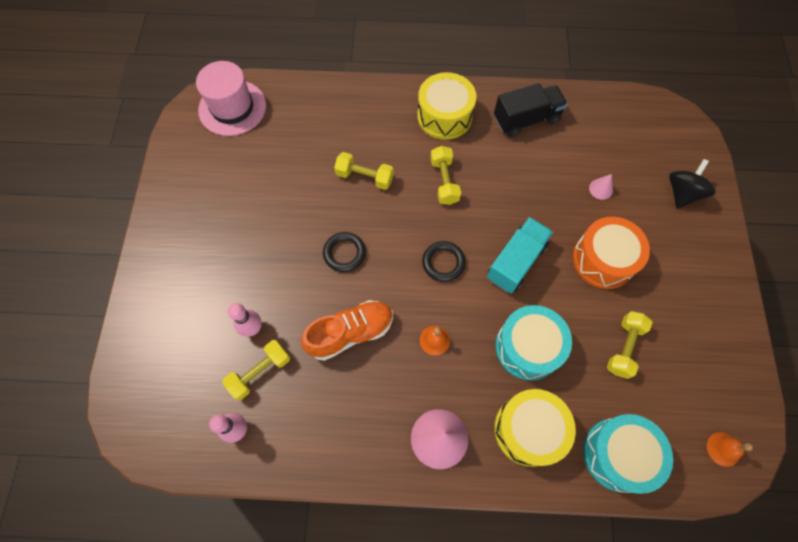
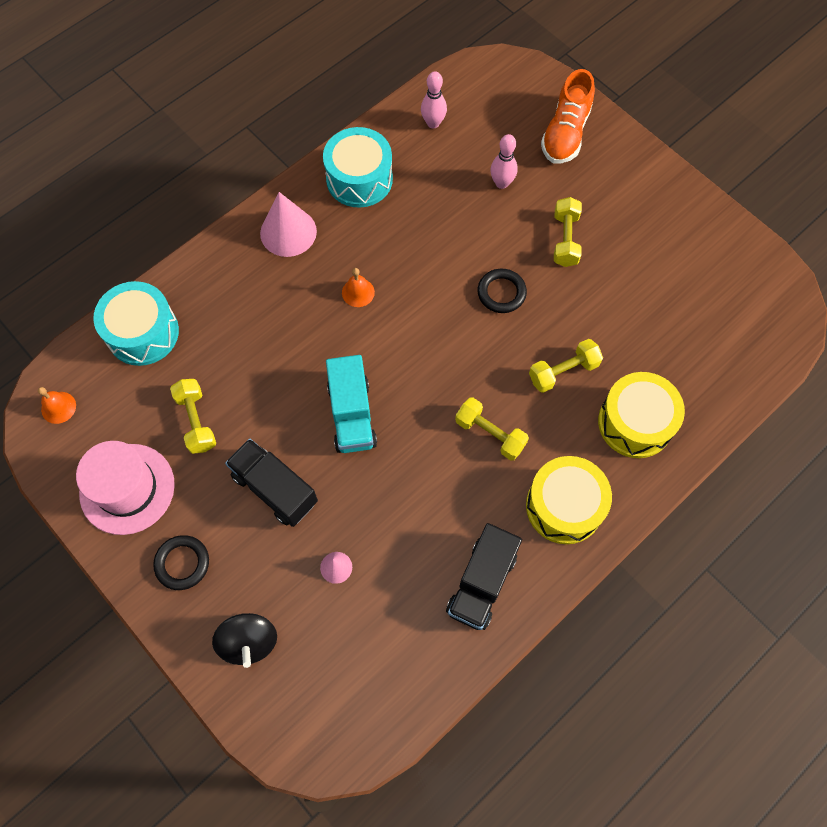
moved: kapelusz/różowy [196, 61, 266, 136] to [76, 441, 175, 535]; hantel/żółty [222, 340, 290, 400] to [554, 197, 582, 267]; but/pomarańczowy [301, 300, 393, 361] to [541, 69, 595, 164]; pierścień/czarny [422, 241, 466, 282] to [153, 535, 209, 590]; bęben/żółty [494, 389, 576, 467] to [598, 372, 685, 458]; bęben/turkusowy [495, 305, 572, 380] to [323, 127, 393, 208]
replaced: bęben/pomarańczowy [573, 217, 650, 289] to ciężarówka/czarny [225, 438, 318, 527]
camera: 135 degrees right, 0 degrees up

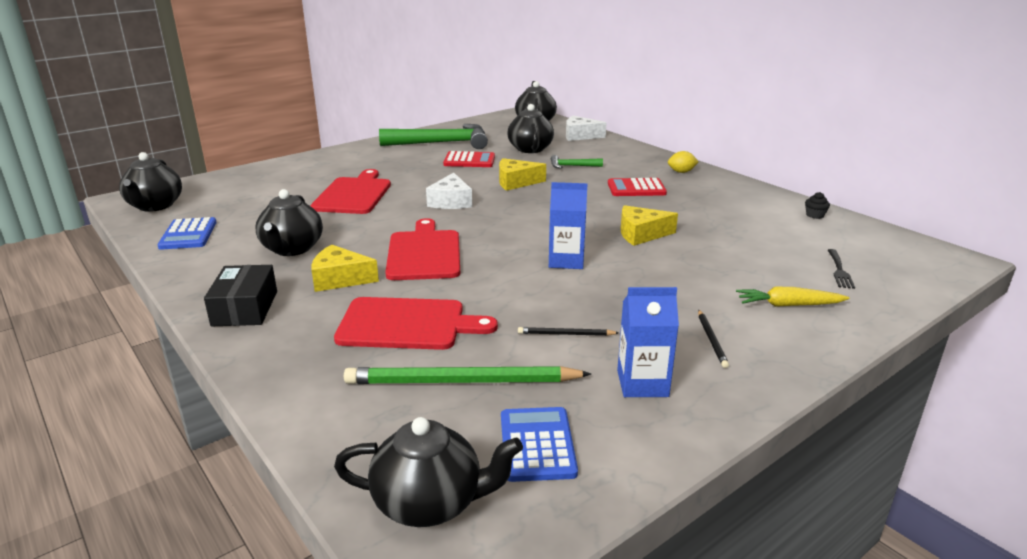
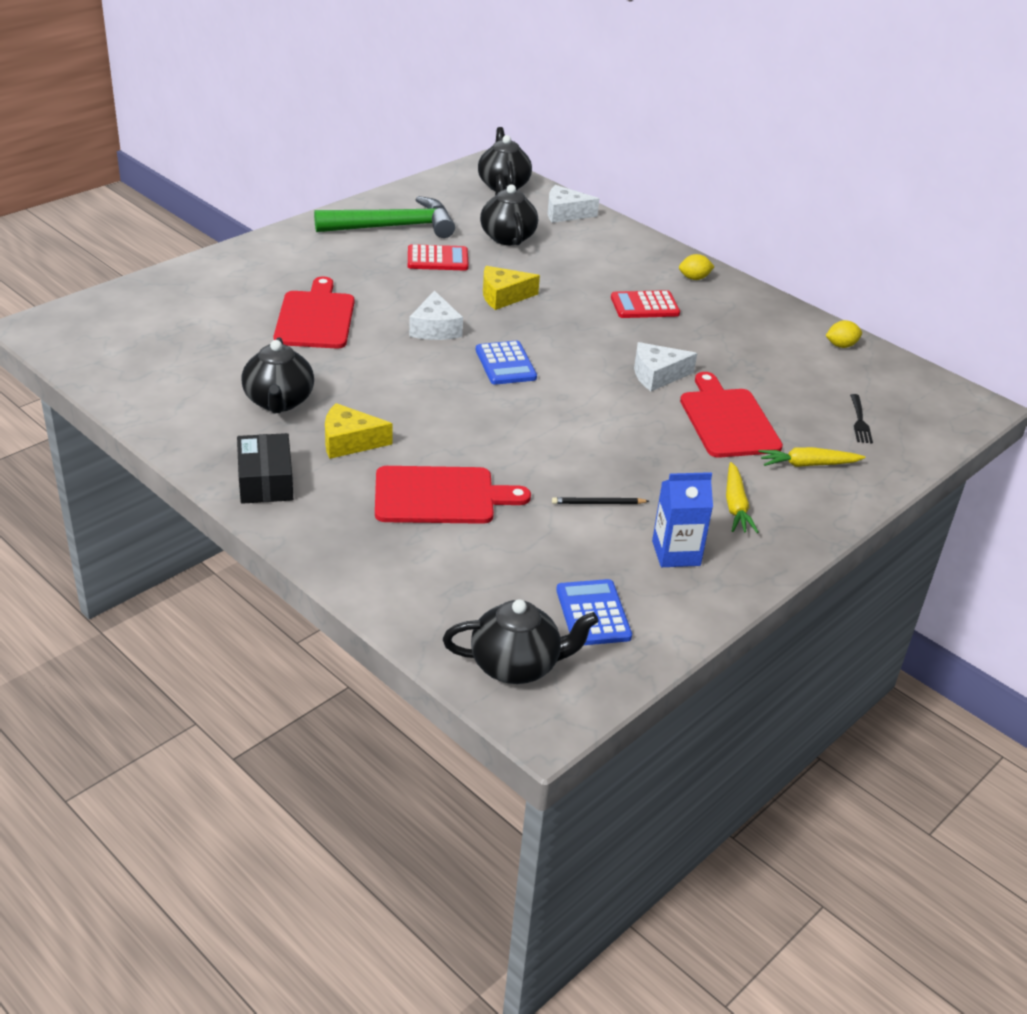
removed: imbryk/czarny [119, 152, 182, 212]; ołówek/zielony [344, 366, 591, 384]; karton mleka/niebieski [549, 182, 588, 269]; młotek/zielony [551, 155, 603, 169]
moved: kalkulator/niebieski [157, 217, 217, 250] to [476, 341, 537, 385]; deska do krojenia/czerwony [385, 218, 460, 280] to [680, 372, 783, 458]
replaced: ołówek/czarny [698, 310, 729, 368] to marchewka/żółty [726, 462, 759, 533]; muffinka/czarny [805, 192, 830, 219] to cytryna/żółty [826, 320, 862, 348]
recoloured: ser/żółty [621, 205, 678, 246] to ser/biały [634, 342, 697, 391]
camera: 10 degrees left, 10 degrees up

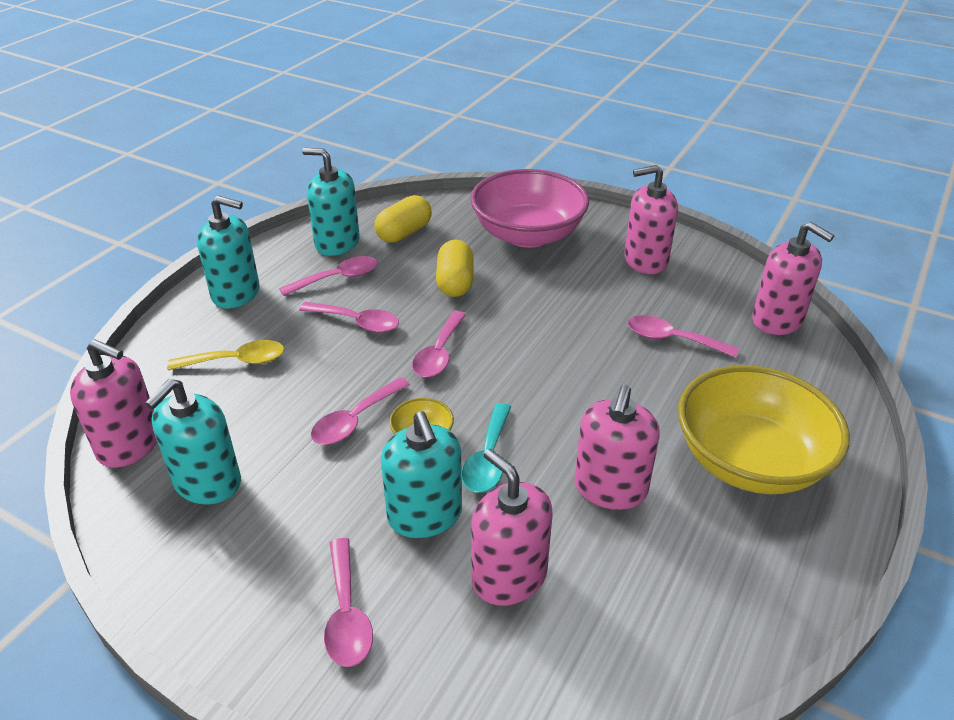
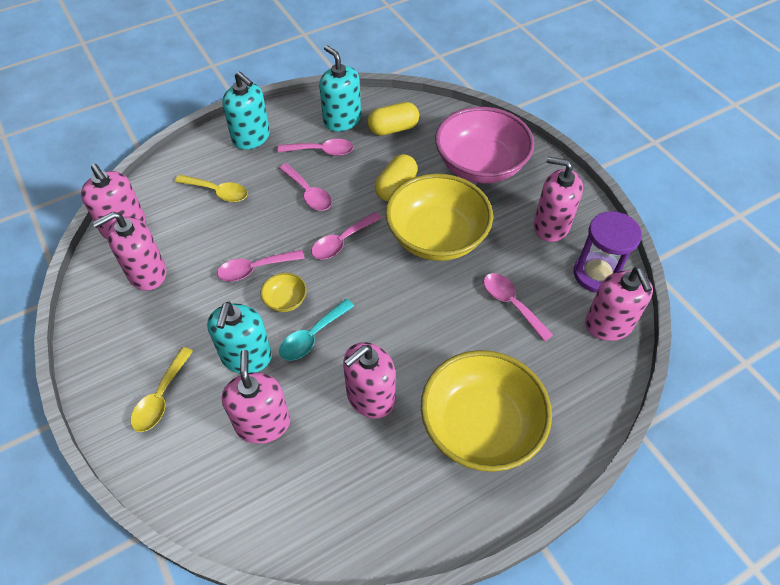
added: miska/żółty [385, 174, 493, 261]; klepsydra/fioletowy [574, 211, 642, 293]
recoloured: dozownik mydła/turkusowy [145, 379, 241, 505] to dozownik mydła/różowy [92, 212, 167, 290]; łyżka/różowy [324, 538, 373, 667] to łyżka/żółty [131, 347, 193, 432]
camera: 30 degrees right, 15 degrees up

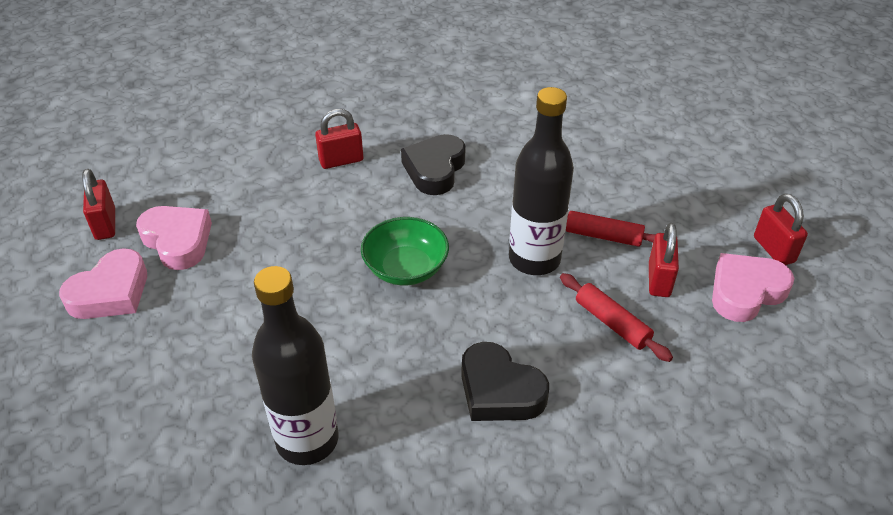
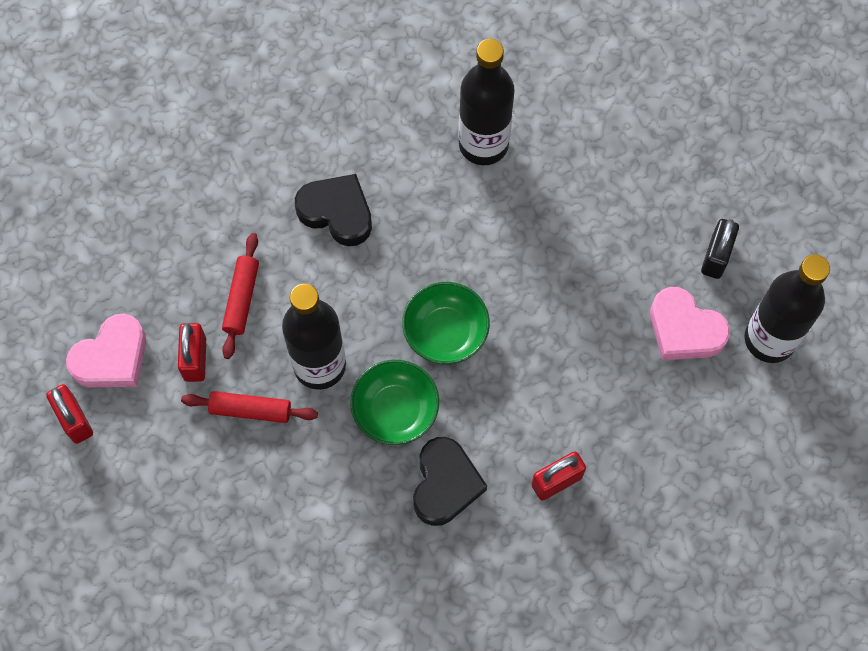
added: miska/zielony [350, 360, 439, 445]
replaced: serce/różowy [59, 248, 147, 319] to kłódka/czarny [701, 219, 739, 279]; kłódka/czerwony [82, 169, 115, 240] to butelka/czarny [745, 254, 830, 363]
turned: wałek do ciasta/czerwony [560, 273, 673, 362] = [222, 233, 259, 359] 60 degrees clockwise
camera: 170 degrees right, 25 degrees up

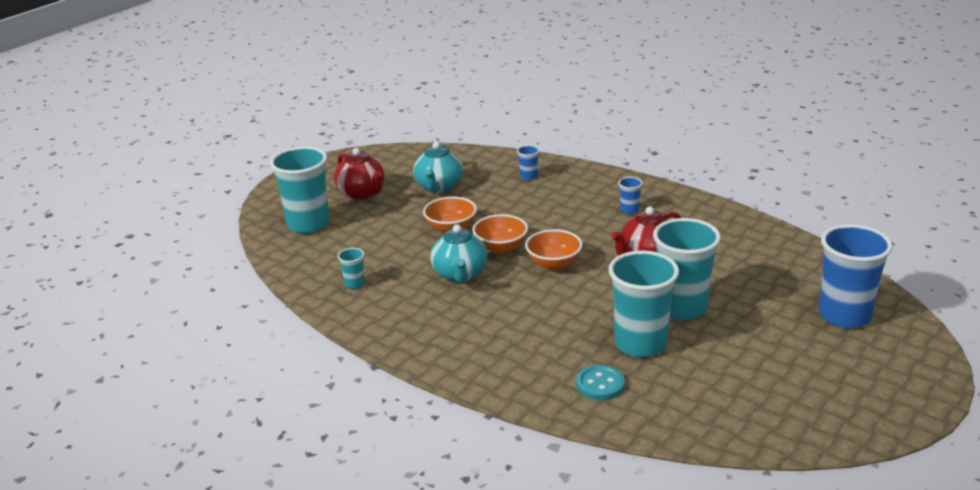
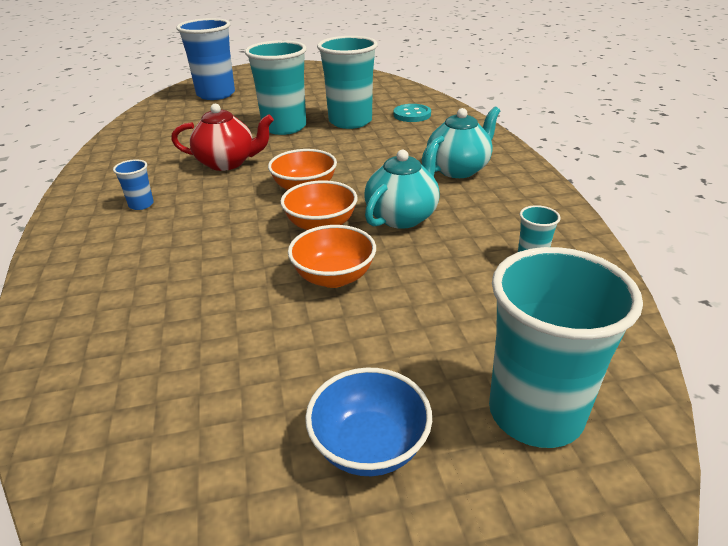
removed: szklanka/niebieski [517, 145, 540, 180]
moved: imbryk/turkusowy [413, 142, 463, 193] to [422, 107, 500, 178]
replaced: imbryk/czerwony [334, 148, 384, 199] to miska/niebieski [305, 368, 432, 476]
camera: 140 degrees left, 5 degrees up

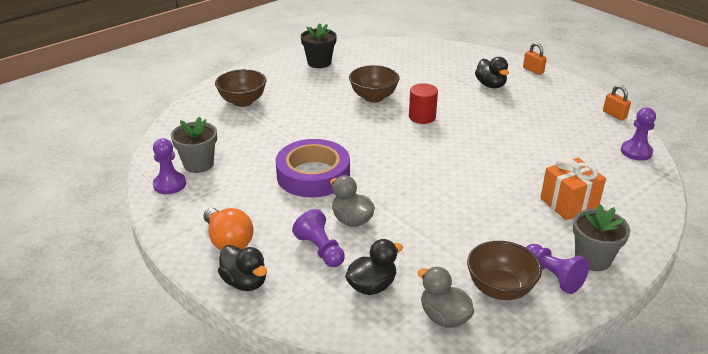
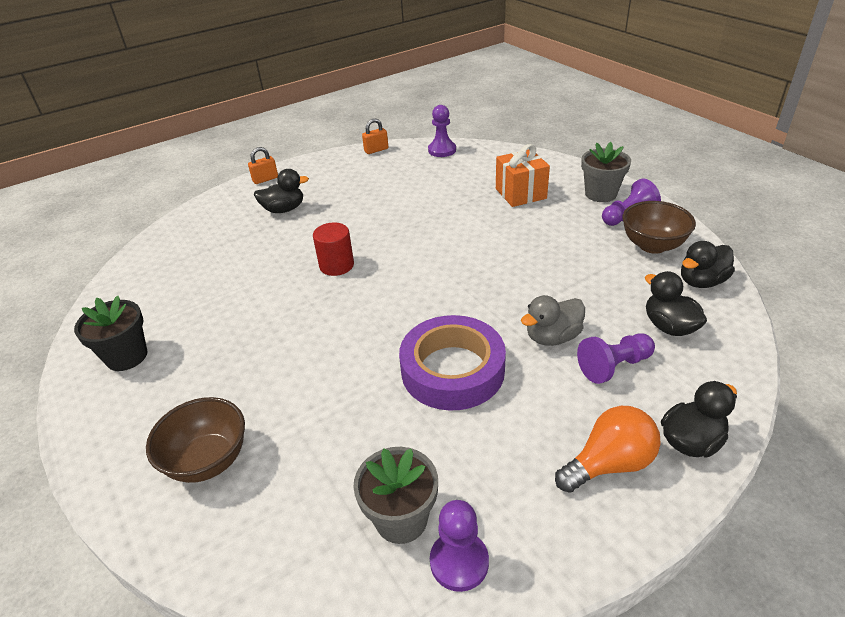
removed: miska/brązowy [349, 65, 400, 103]
recoloured: kaczka/szary [418, 267, 474, 328] to kaczka/czarny [681, 241, 735, 288]
camera: 80 degrees left, 5 degrees up

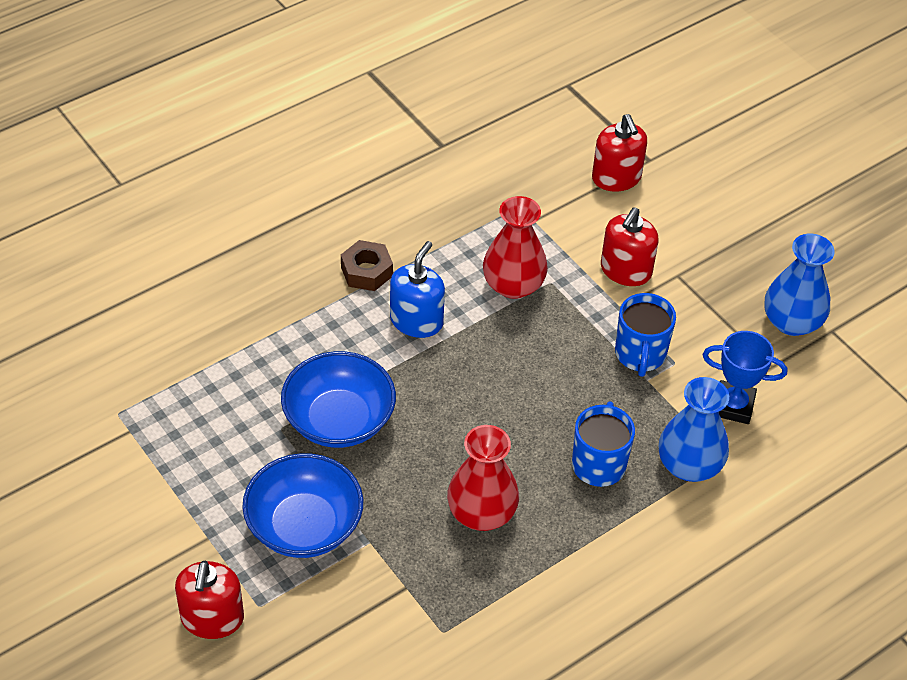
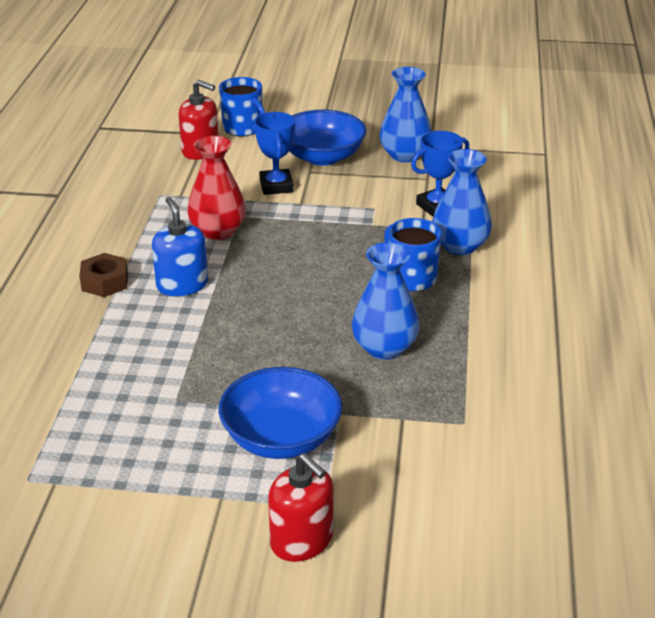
moved: miska/niebieski [281, 351, 396, 448] to [290, 110, 366, 166]; kubek/niebieski [615, 293, 676, 377] to [219, 77, 266, 136]
replaced: dozownik mydła/czerwony [601, 207, 658, 286] to puchar/niebieski [254, 112, 295, 195]
recoloured: wazon/czerwony [447, 425, 519, 531] to wazon/niebieski [352, 242, 419, 360]
camera: 45 degrees left, 15 degrees down

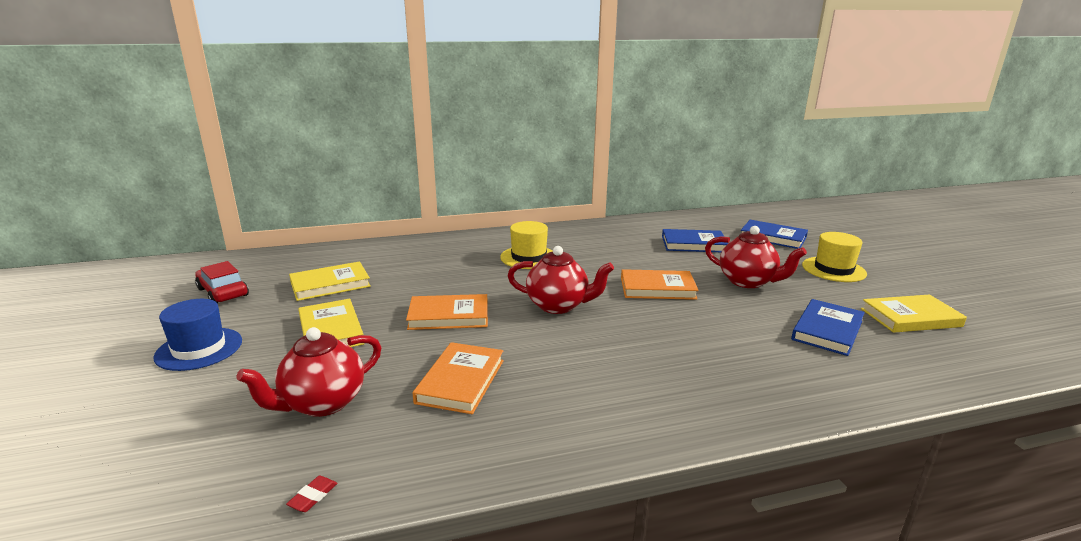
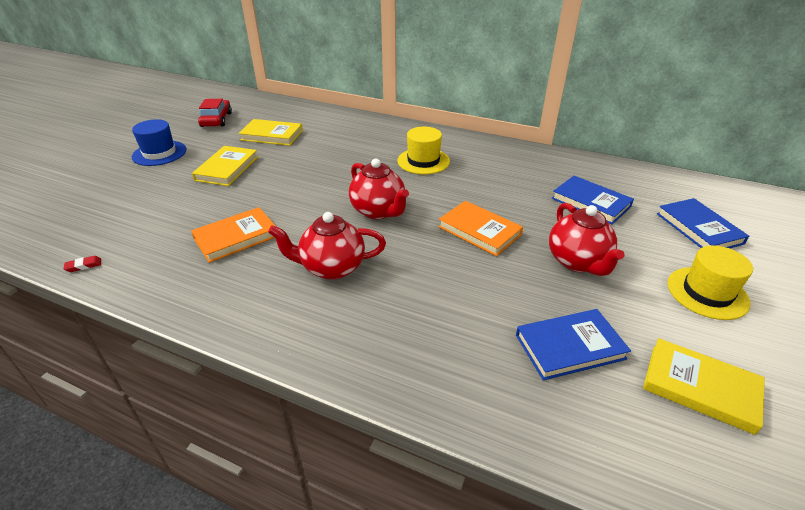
removed: książka/pomarańczowy [406, 294, 488, 330]
moved: imbryk/czerwony [237, 327, 381, 417] to [268, 212, 386, 280]
camera: 40 degrees right, 15 degrees up

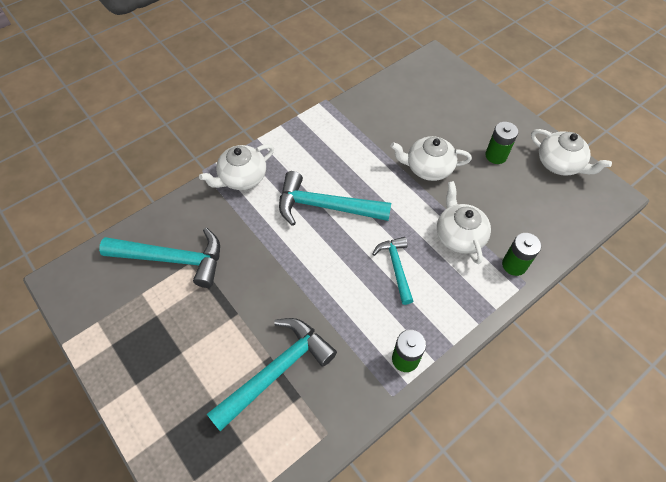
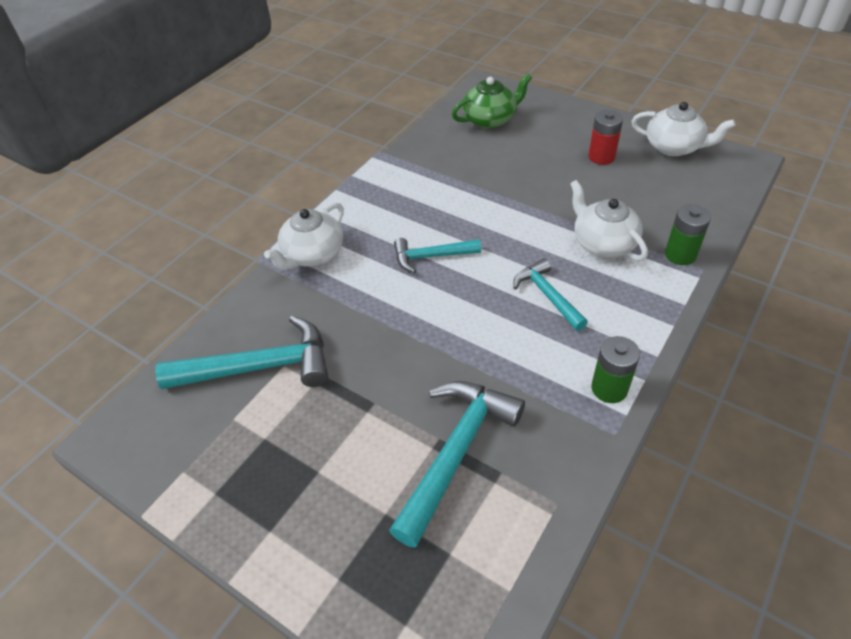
removed: imbryk/biały [391, 136, 472, 181]
added: imbryk/zielony [452, 73, 532, 129]
recoloured: bateria/zielony [485, 122, 518, 164] to bateria/czerwony [589, 110, 623, 165]
resized: młotek/turkusowy [279, 171, 391, 226] = [394, 238, 481, 273] x0.59
camera: 15 degrees left, 10 degrees down

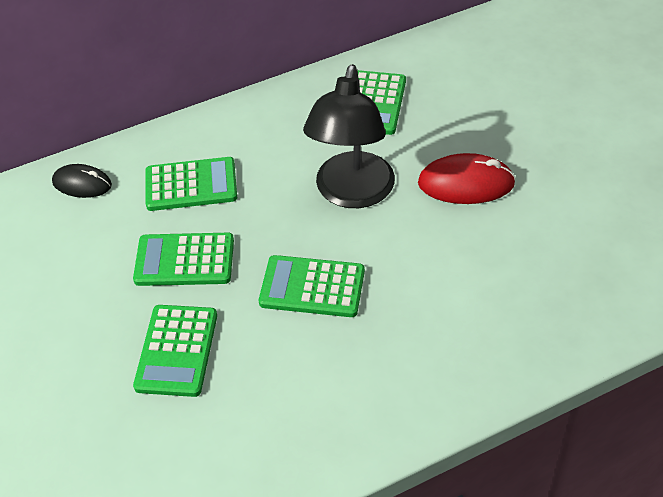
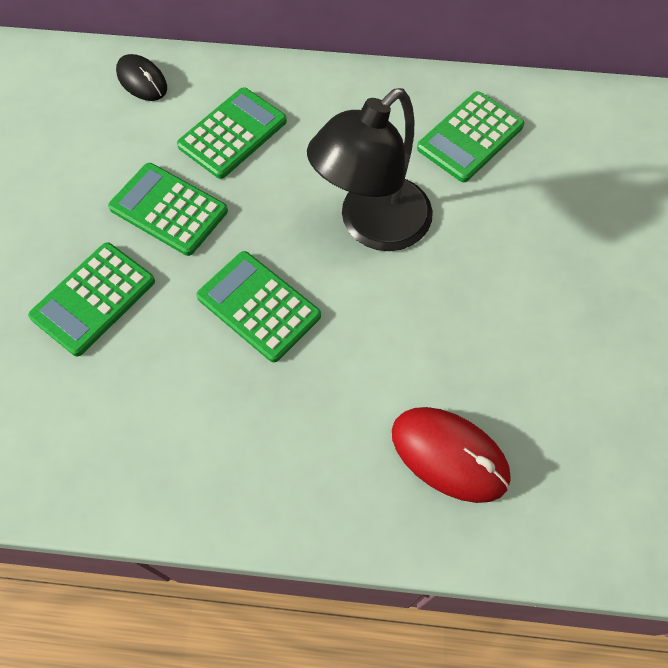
moved: myszka/czerwony [418, 153, 516, 204] to [392, 407, 511, 503]
turned: kalkulator/zielony [146, 157, 237, 211] = [177, 87, 287, 179] 75 degrees counterclockwise
camera: 30 degrees right, 15 degrees up

